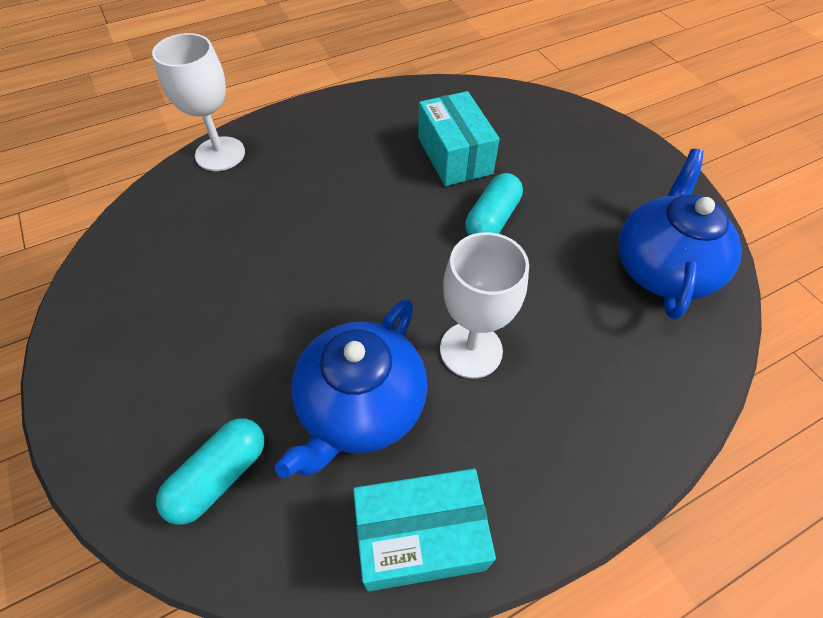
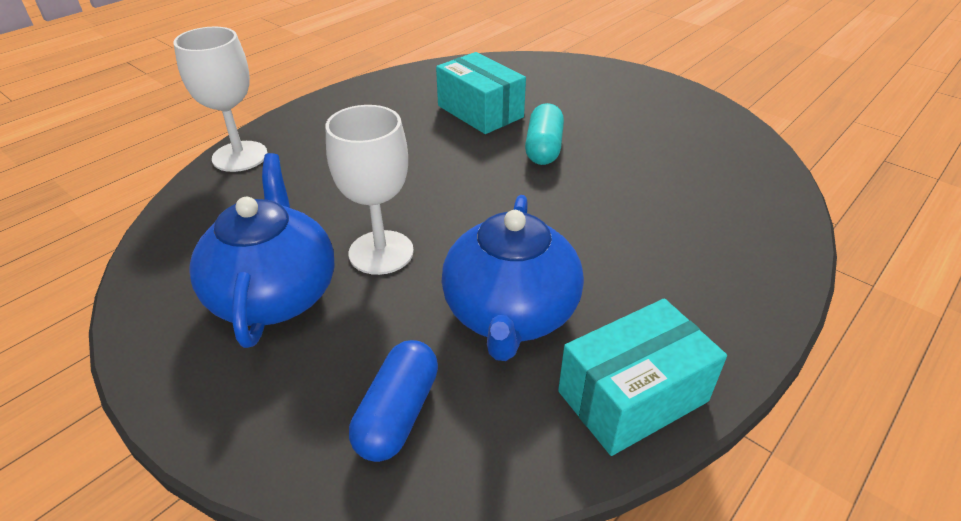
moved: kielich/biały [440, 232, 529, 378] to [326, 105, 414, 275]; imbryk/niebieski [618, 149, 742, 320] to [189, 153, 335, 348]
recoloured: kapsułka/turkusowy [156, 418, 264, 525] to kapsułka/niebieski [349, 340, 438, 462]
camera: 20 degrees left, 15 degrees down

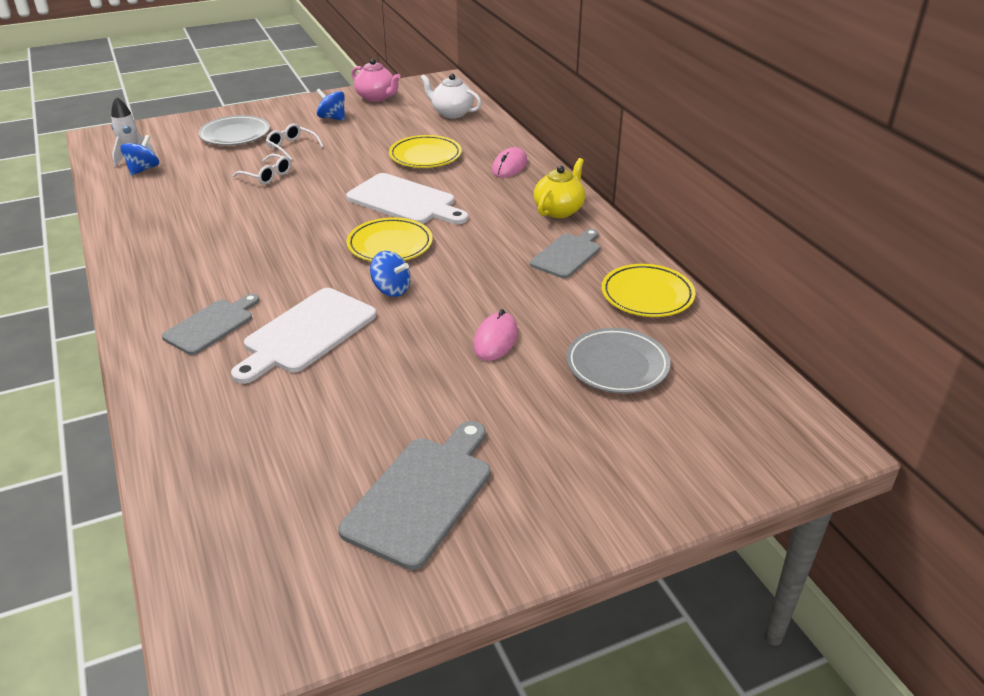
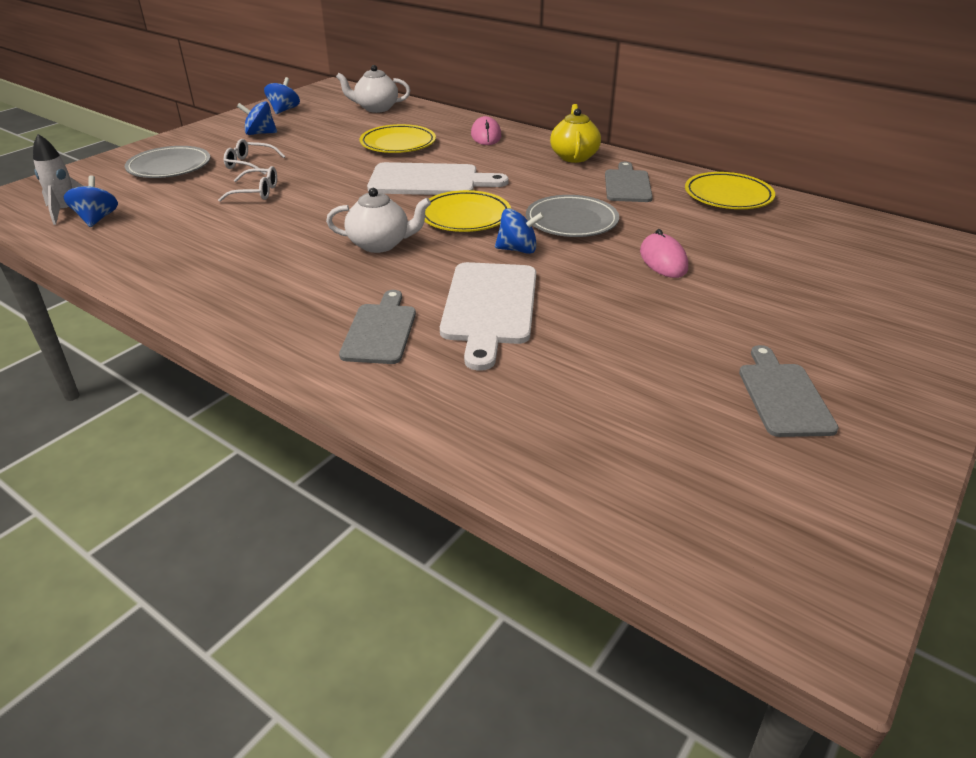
added: imbryk/biały [326, 188, 431, 253]
moved: talerz/szary [567, 328, 671, 393] to [526, 195, 619, 237]
replaced: imbryk/różowy [351, 59, 401, 102] to bączek/niebieski [264, 77, 300, 114]
resized: deska do krojenia/szary [338, 421, 491, 570] = [739, 345, 839, 437] x0.66
camera: 30 degrees left, 0 degrees up

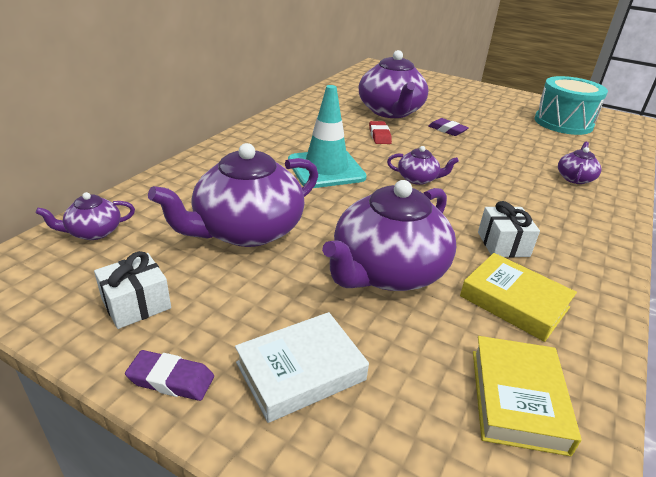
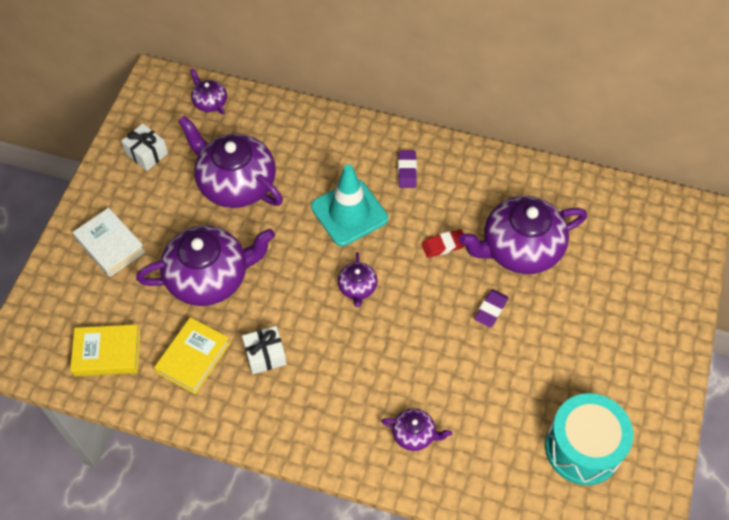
moved: gumka do mazania/fioletowy [125, 350, 214, 401] to [398, 150, 417, 188]
turned: imbryk/fioletowy [322, 180, 456, 291] = [136, 225, 275, 306] 135 degrees clockwise
camera: 80 degrees right, 25 degrees up

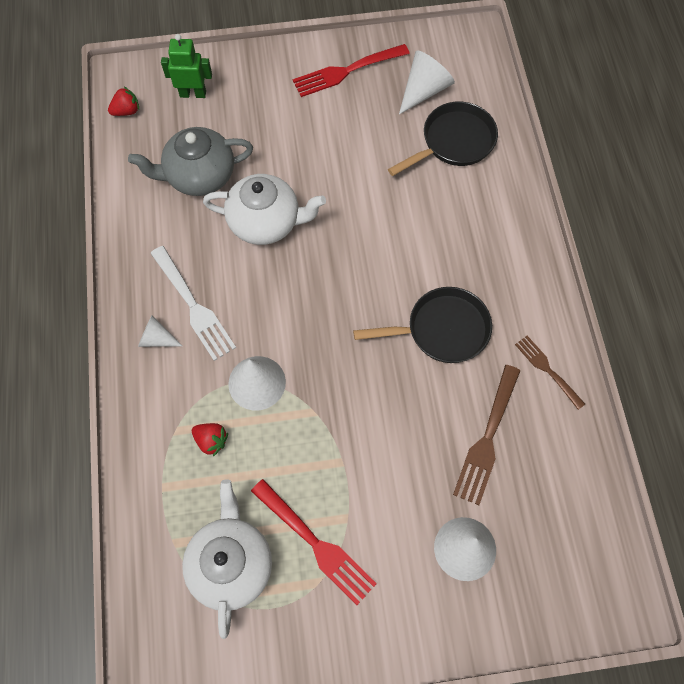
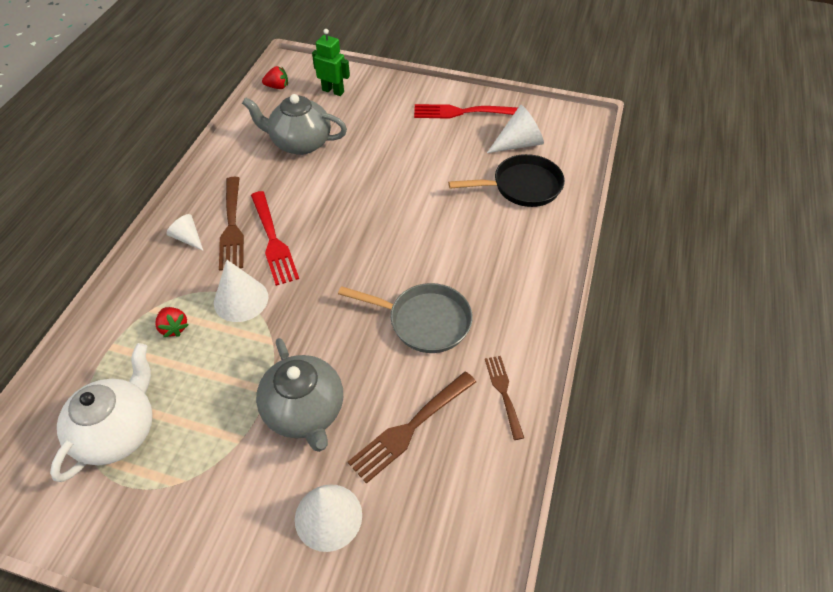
removed: imbryk/biały [203, 174, 326, 245]
added: imbryk/szary [256, 338, 343, 452]
moved: widelec/czerwony [251, 479, 377, 605] to [251, 191, 299, 286]
recoloured: widelec/biały [150, 246, 236, 361] to widelec/brązowy [219, 177, 244, 271]; patelnia/czarny [353, 287, 492, 363] to patelnia/szary [338, 283, 473, 353]
camera: 25 degrees right, 15 degrees down

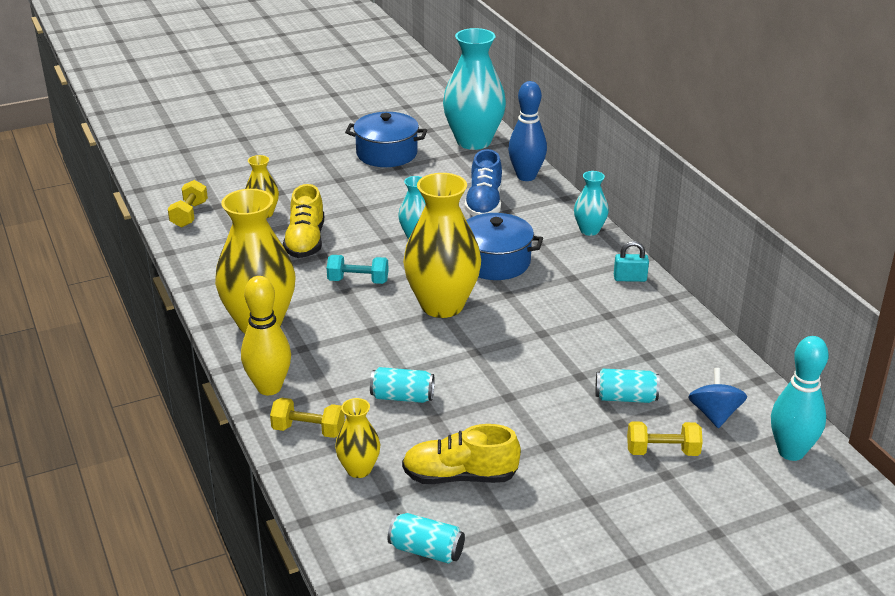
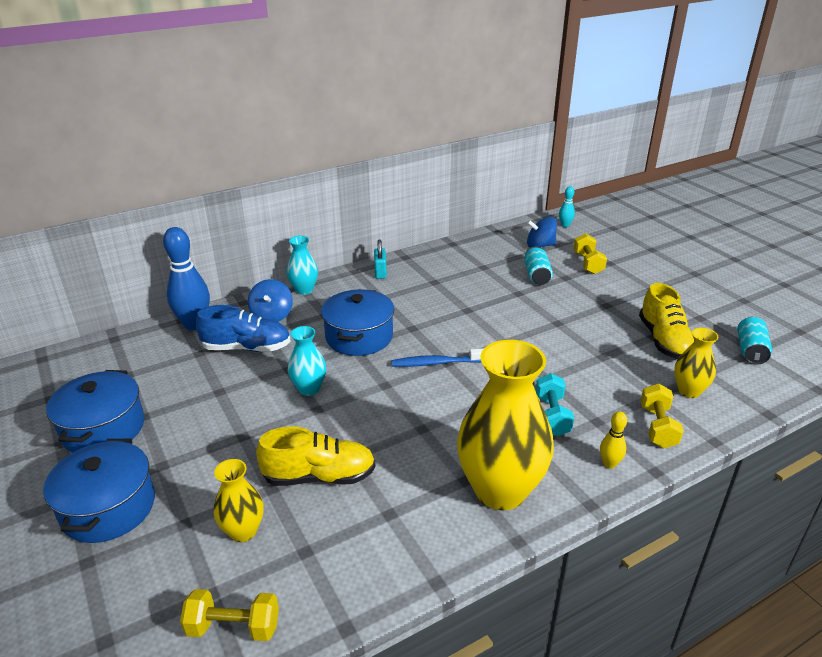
removed: puszka/turkusowy [370, 367, 434, 403]; wazon/turkusowy [443, 28, 506, 150]
added: garnek/niebieski [43, 439, 155, 543]; bączek/niebieski [248, 279, 293, 322]
moved: hantel/turkusowy [327, 255, 388, 284] to [536, 373, 574, 436]
replaced: wazon/żółty [403, 173, 481, 318] to szczoteczka do zębów/niebieski [392, 349, 483, 367]
resized: kręgiel/żółty [241, 276, 291, 395] = [600, 411, 627, 469] x0.49; kręgiel/turkusowy [771, 336, 829, 461] = [559, 186, 575, 227] x0.49
camera: 95 degrees left, 0 degrees up

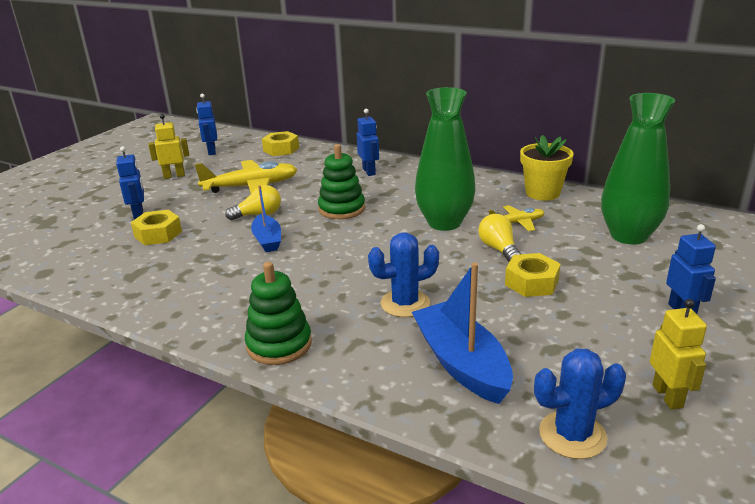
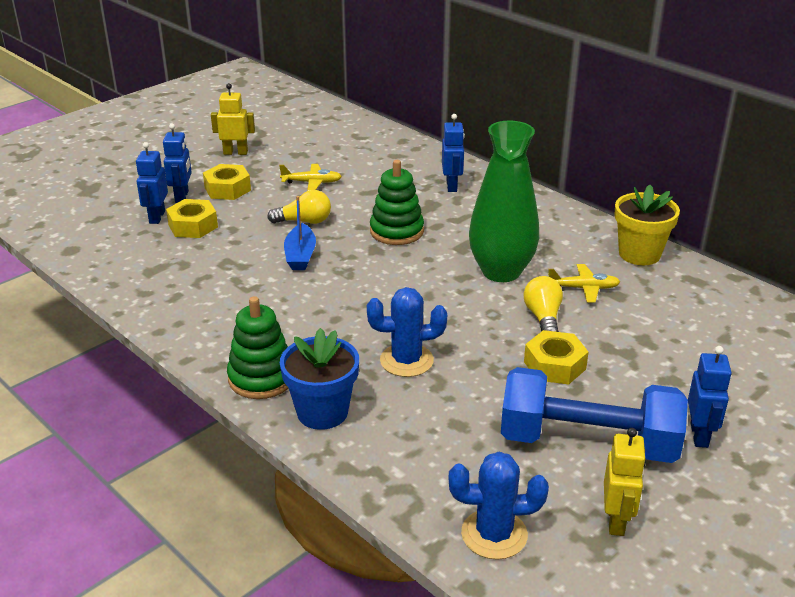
removed: łódka/niebieski [412, 263, 513, 404]; wazon/zielony [601, 93, 675, 245]
added: doniczka/niebieski [280, 328, 359, 430]; hantel/niebieski [501, 367, 688, 463]
moved: robot/niebieski [197, 94, 217, 155] to [136, 142, 168, 224]; nakrętka/żółty [262, 131, 299, 156] to [203, 164, 251, 200]
resized: samolot/żółty [195, 160, 298, 193] = [279, 164, 342, 191] x0.54
camera: 15 degrees right, 5 degrees up

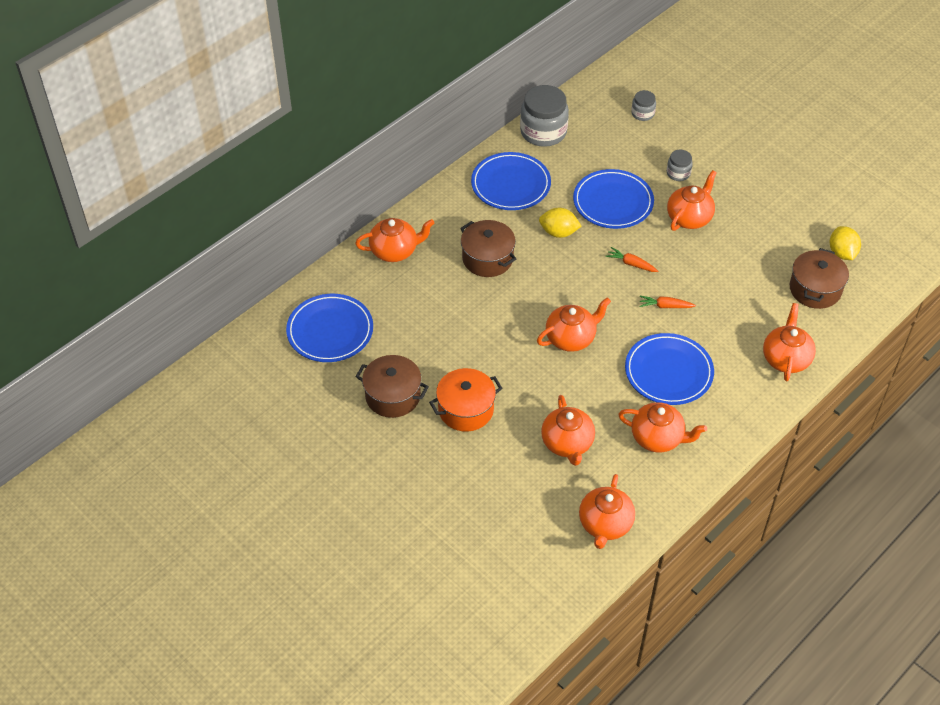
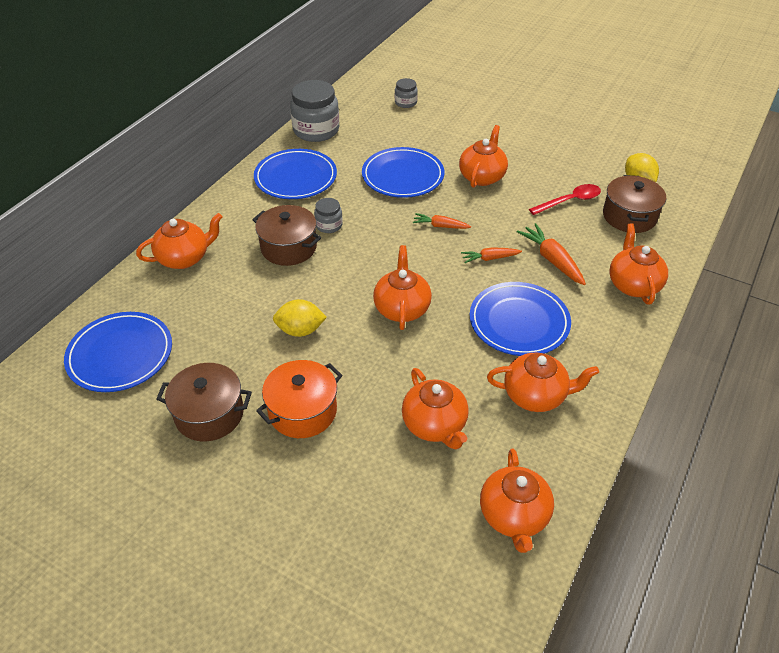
added: marchewka/pomarańczowy [517, 223, 586, 285]; łyżka/czerwony [529, 184, 601, 215]
moved: cytryna/żółty [539, 208, 581, 238] to [273, 299, 327, 337]; słoik/szary [667, 150, 693, 181] to [314, 198, 343, 233]
turned: imbryk/pomarańczowy [537, 297, 611, 352] = [373, 245, 432, 330] 45 degrees counterclockwise
camera: 15 degrees left, 5 degrees down

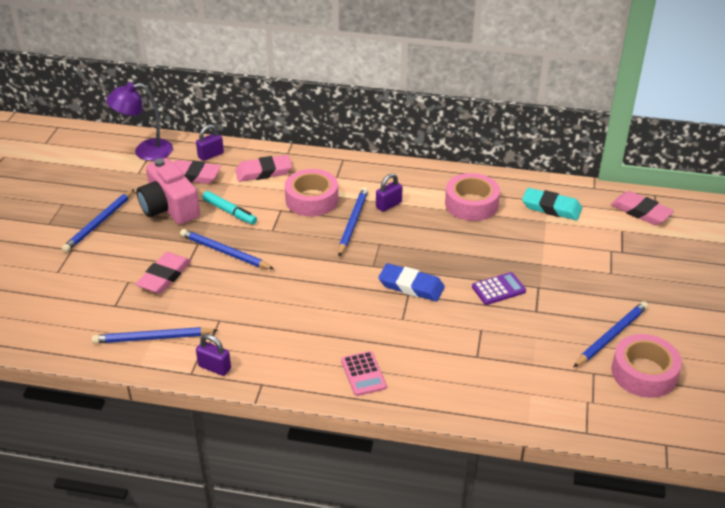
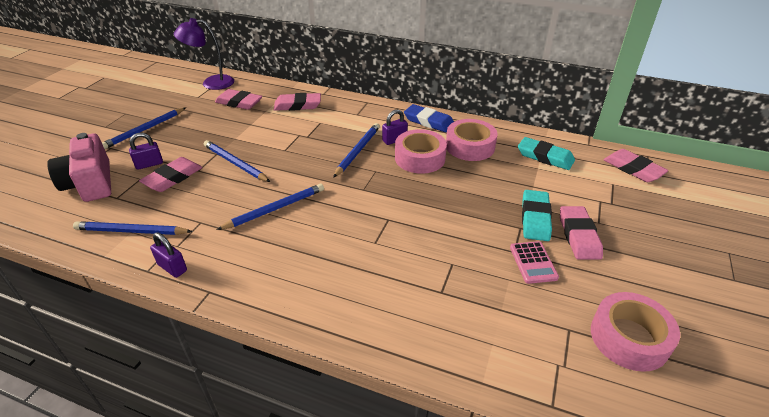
removed: flamaster/turkusowy [202, 191, 257, 225]; kalkulator/fioletowy [472, 272, 526, 305]
added: gumka do mazania/turkusowy [522, 190, 552, 241]; gumka do mazania/różowy [560, 206, 603, 260]
moved: aparat fotograficzny/różowy [137, 158, 200, 224] to [47, 133, 111, 202]; kłódka/fioletowy [196, 124, 224, 161] to [129, 133, 163, 170]; taśma klejąca/różowy [285, 169, 338, 216] to [395, 129, 447, 174]; kalkulator/różowy [341, 351, 387, 396] to [510, 241, 559, 284]; gumka do mazania/niebieski [378, 263, 445, 301] to [404, 104, 454, 133]; ołówek/niebieski [574, 301, 648, 367] to [217, 183, 324, 230]
camera: 10 degrees right, 0 degrees up

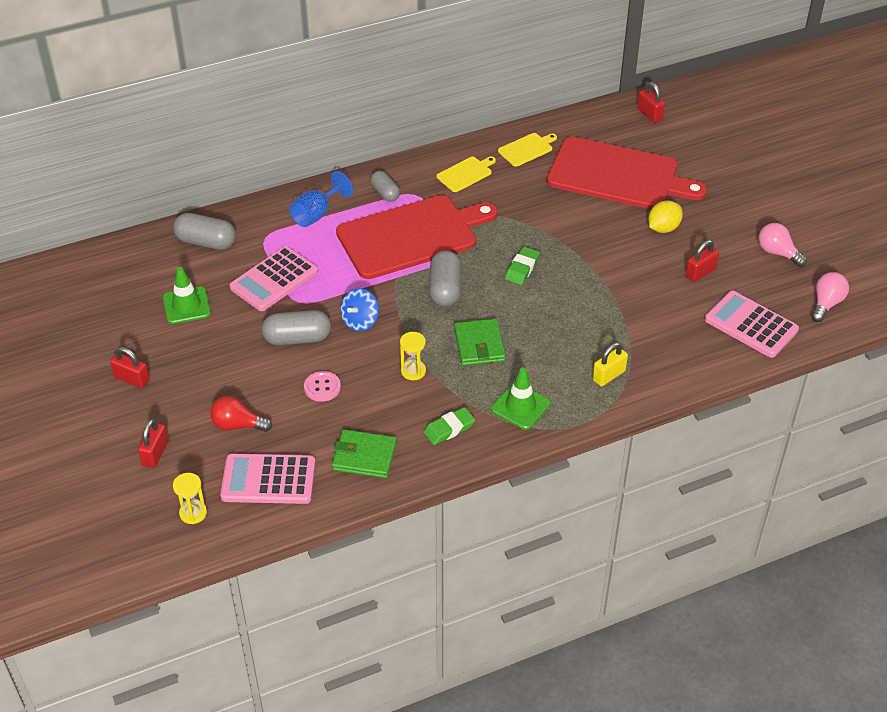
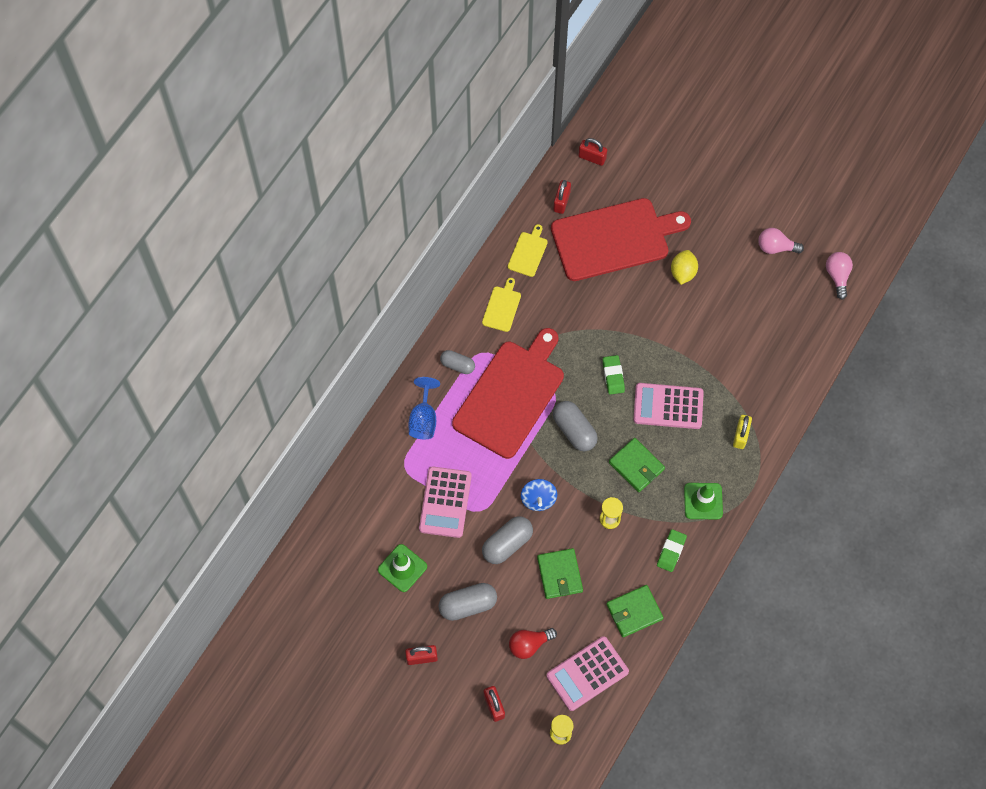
moved: kapsułka/szary [173, 213, 236, 250] to [438, 583, 497, 621]; kłódka/czerwony [685, 240, 719, 282] to [553, 180, 571, 214]; kalkulator/różowy [705, 291, 799, 358] to [633, 383, 704, 429]
replaced: guzik/różowy [304, 371, 341, 402] to portfel/zielony [537, 548, 583, 599]
camera: 35 degrees left, 20 degrees up

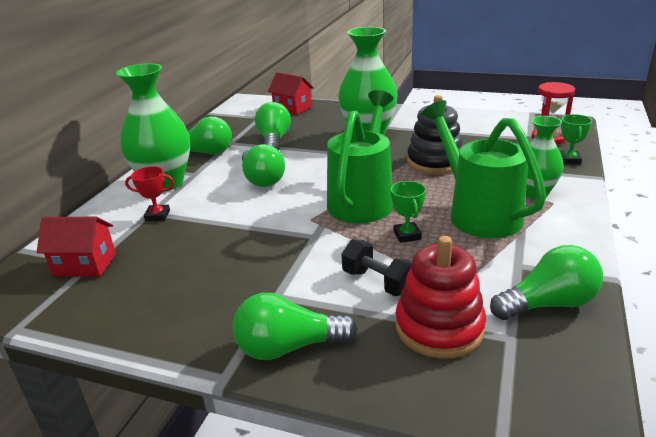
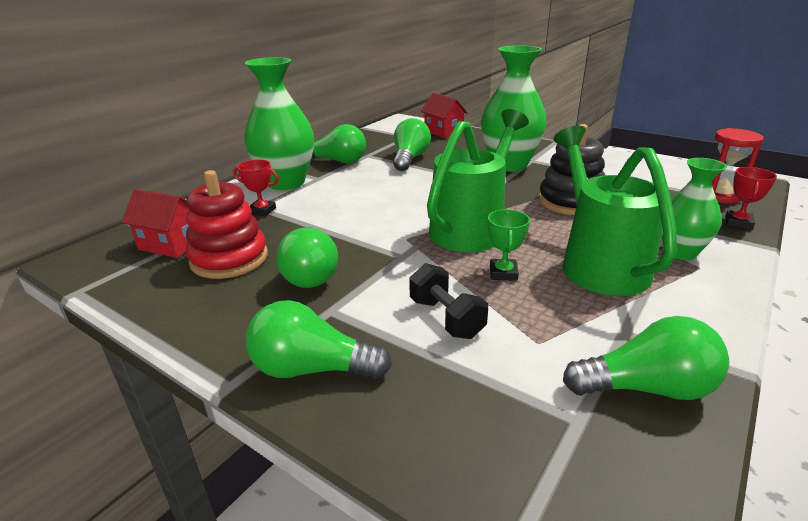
moved: żarówka/zielony [242, 144, 285, 187] to [276, 227, 338, 288]; zabawka nakładanka/czerwony [395, 236, 486, 359] to [186, 170, 268, 279]
recoloured: puchar/zielony [560, 114, 592, 165] to puchar/czerwony [725, 167, 777, 230]
camera: 15 degrees right, 0 degrees up

